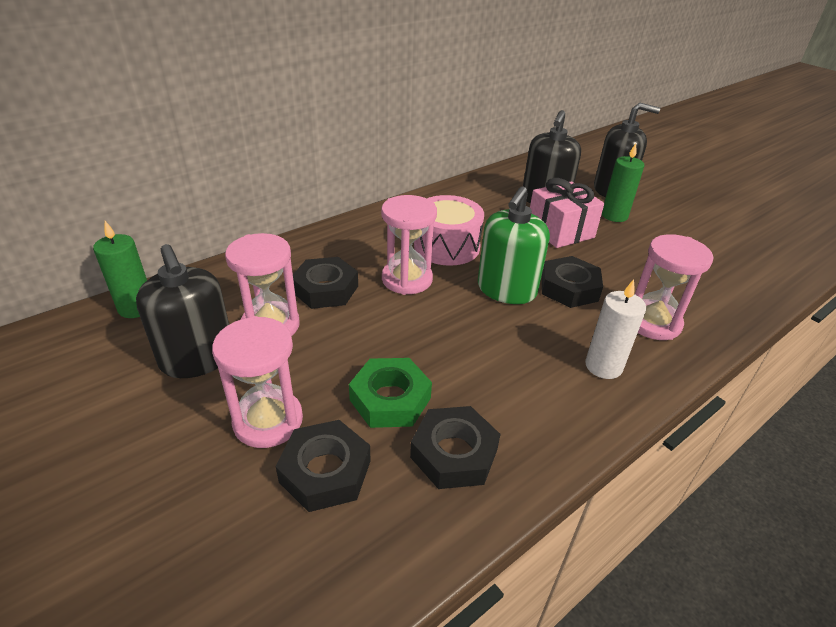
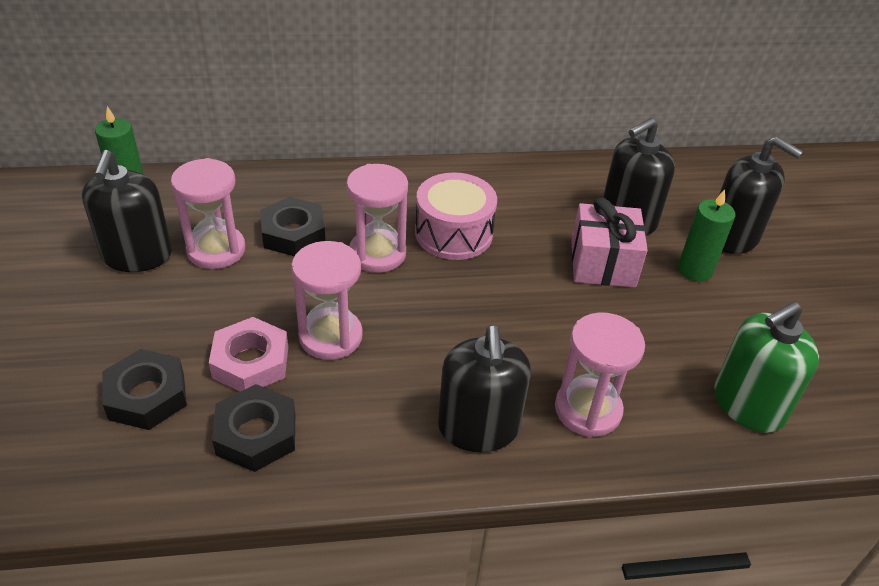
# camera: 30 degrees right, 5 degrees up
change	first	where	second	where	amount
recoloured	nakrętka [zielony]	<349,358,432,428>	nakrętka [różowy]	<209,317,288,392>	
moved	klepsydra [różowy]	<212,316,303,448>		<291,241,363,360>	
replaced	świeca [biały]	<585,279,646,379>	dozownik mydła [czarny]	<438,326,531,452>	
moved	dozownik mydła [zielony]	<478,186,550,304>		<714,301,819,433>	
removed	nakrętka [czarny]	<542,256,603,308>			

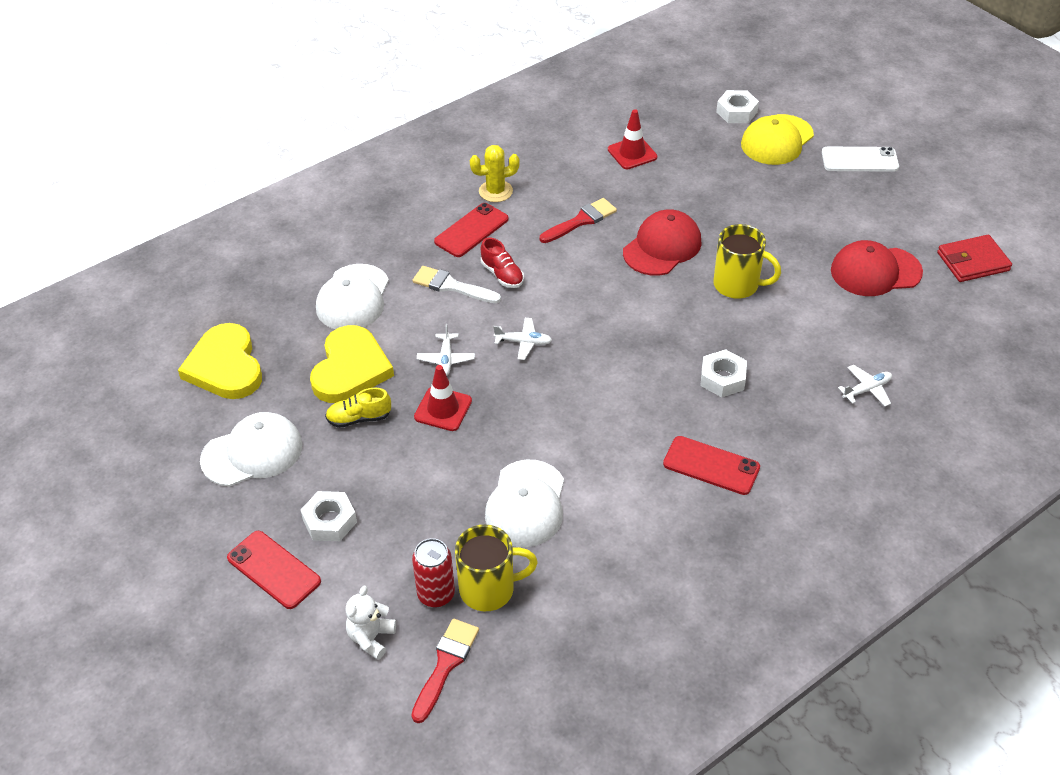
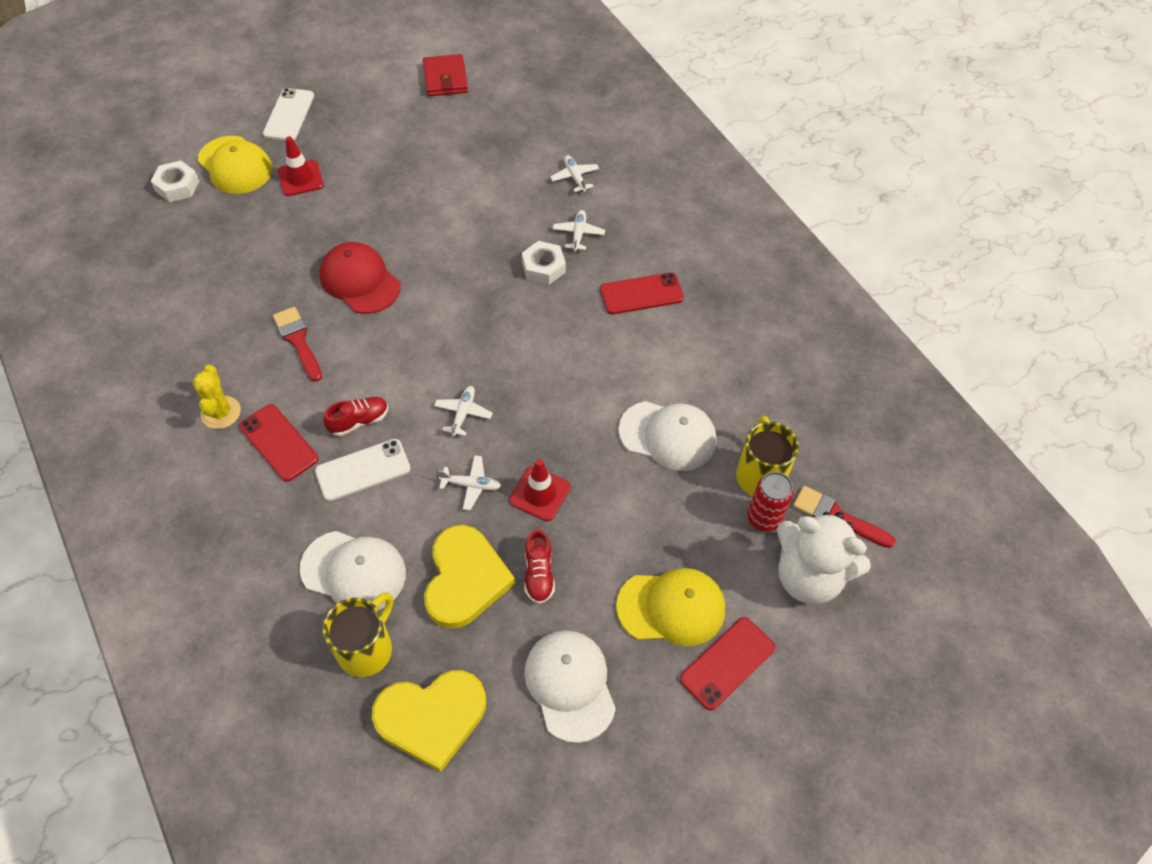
# camera: 85 degrees left, 10 degrees up
change	first	where	second	where	amount
moved	pachołek [czerwony]	<608,109,658,169>		<278,136,324,196>	
replaced	pędzel [biały]	<412,266,501,303>	telefon [biały]	<315,439,411,501>	
moved	kubek [żółty]	<713,224,781,299>		<322,592,393,677>	
turned	serce [żółty]	<310,325,394,403>		<424,525,515,629>	75 degrees clockwise
recoloured	but [żółty]	<325,388,391,428>	but [czerwony]	<524,529,555,604>	
added			samolot [biały]	<553,210,605,251>	
turned	telefon [czerwony]	<663,436,760,495>		<600,272,684,314>	45 degrees clockwise
replaced	nakrętka [biały]	<301,491,357,541>	czapka [żółty]	<616,568,725,646>	
resized	miś [biały]	<346,586,396,660>		<776,512,871,604>	x1.94
removed	czapka [czerwony]	<831,240,923,296>			

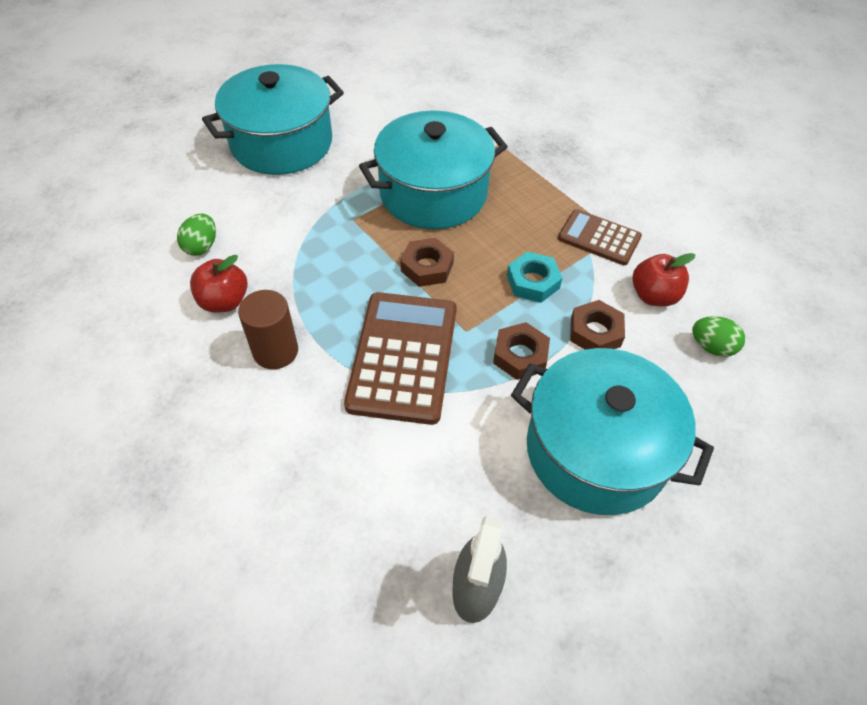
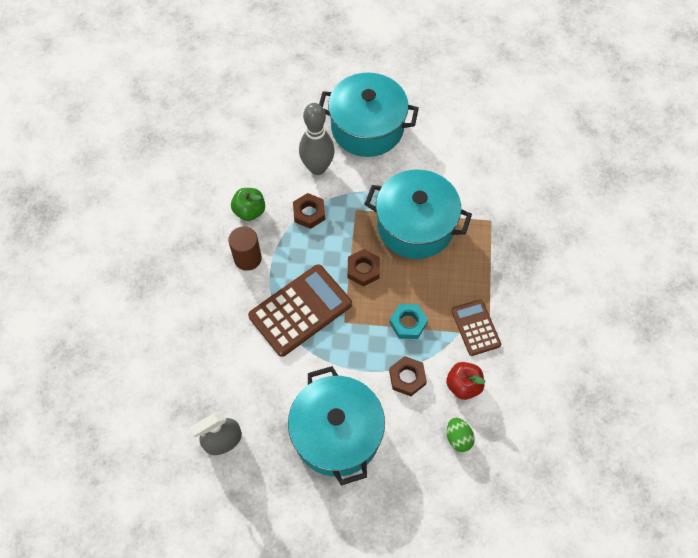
# camera: 45 degrees right, 10 degrees up
change	first	where	second	where	amount
recoloured	jabłko [czerwony]	<190,255,248,313>	jabłko [zielony]	<231,188,265,221>	
moved	nakrętka [brązowy]	<493,322,550,380>		<293,193,325,229>	
added			kręgiel [szary]	<299,103,335,175>	
removed	jajko [zielony]	<177,214,216,256>			

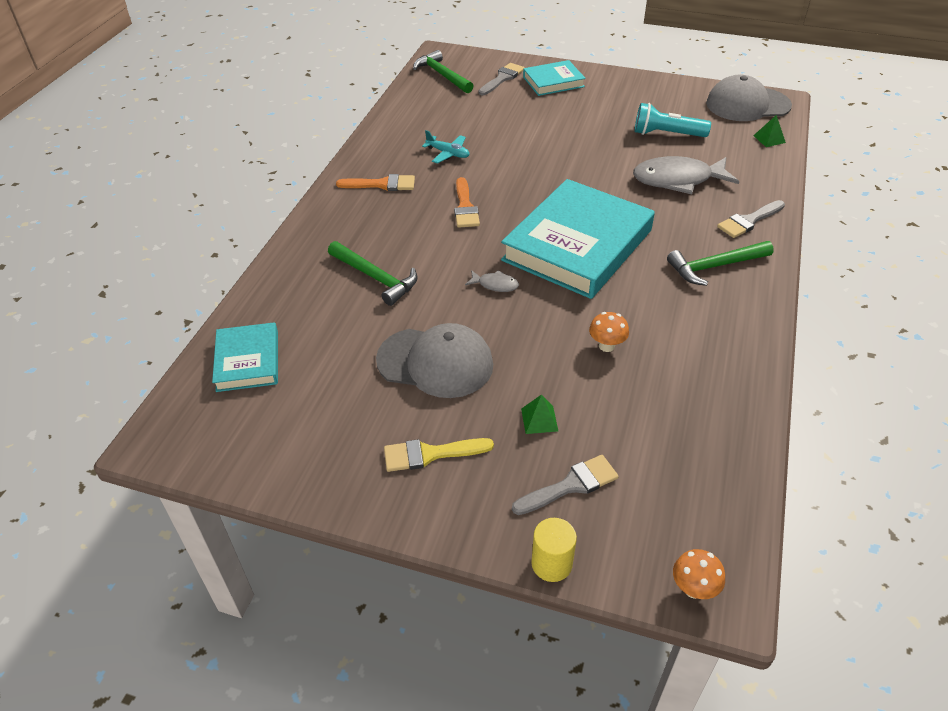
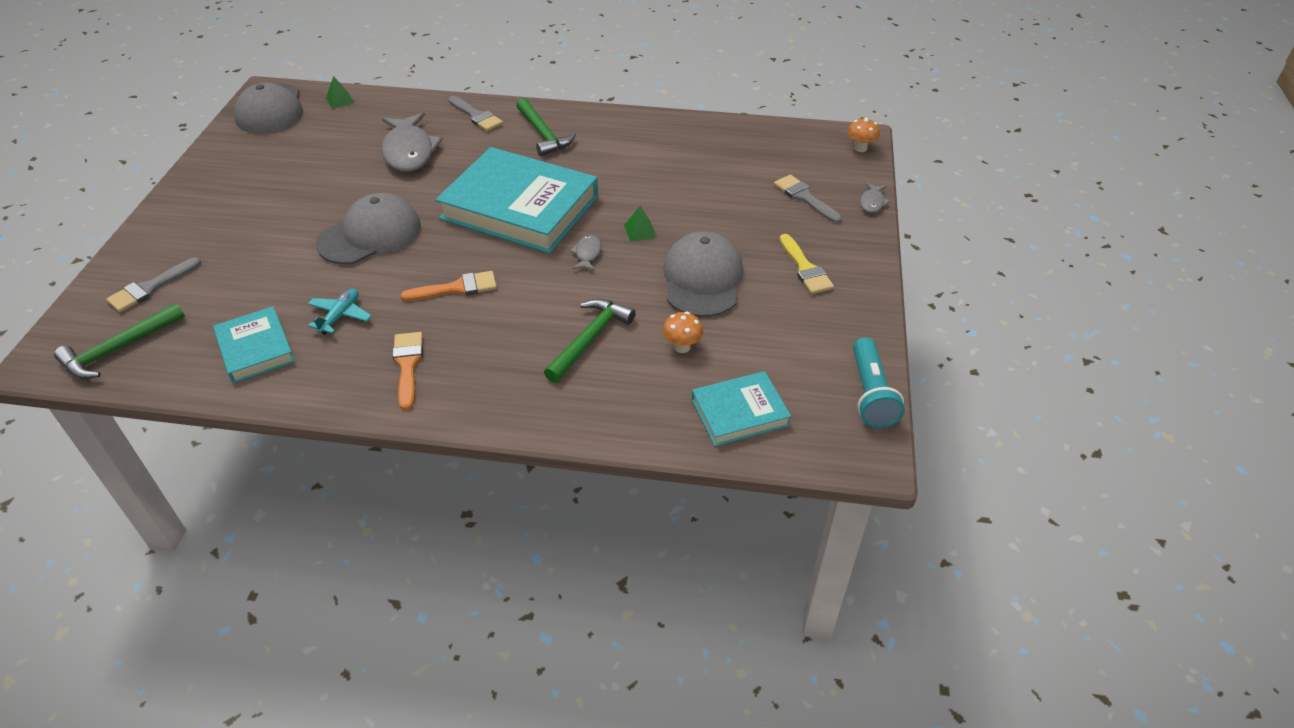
# camera: 100 degrees left, 0 degrees up
change	first	where	second	where	amount
turned	pędzel [szary]	<479,63,525,95>		<106,258,201,312>	75 degrees counterclockwise
moved	książka [turkusowy]	<523,60,586,96>		<213,306,295,383>	
added			czapka [szary]	<316,193,421,265>	
moved	piramida [zielony]	<521,394,558,434>		<624,205,657,242>	
moved	grzyb [pomarańczowy]	<589,312,629,352>		<663,312,703,353>	
moved	latarka [turkusowy]	<635,103,711,137>		<853,337,905,428>	
replaced	walec [żółty]	<531,518,577,582>	ryba [szary]	<860,182,890,213>	

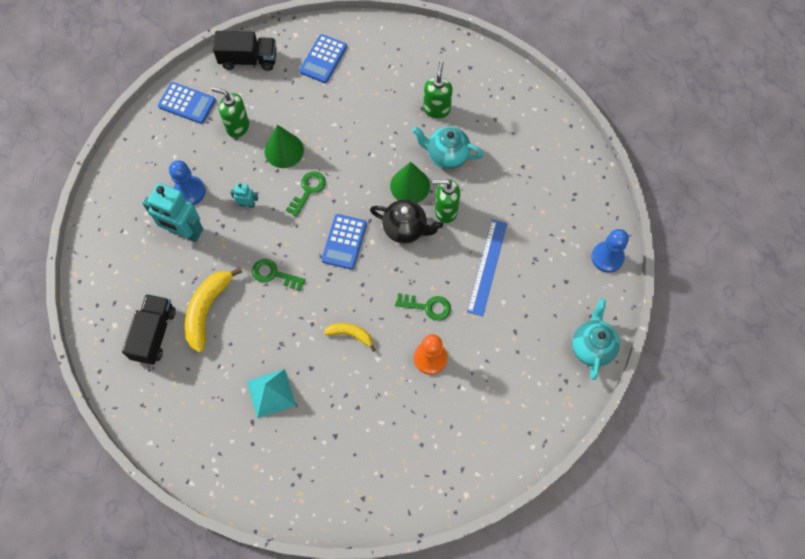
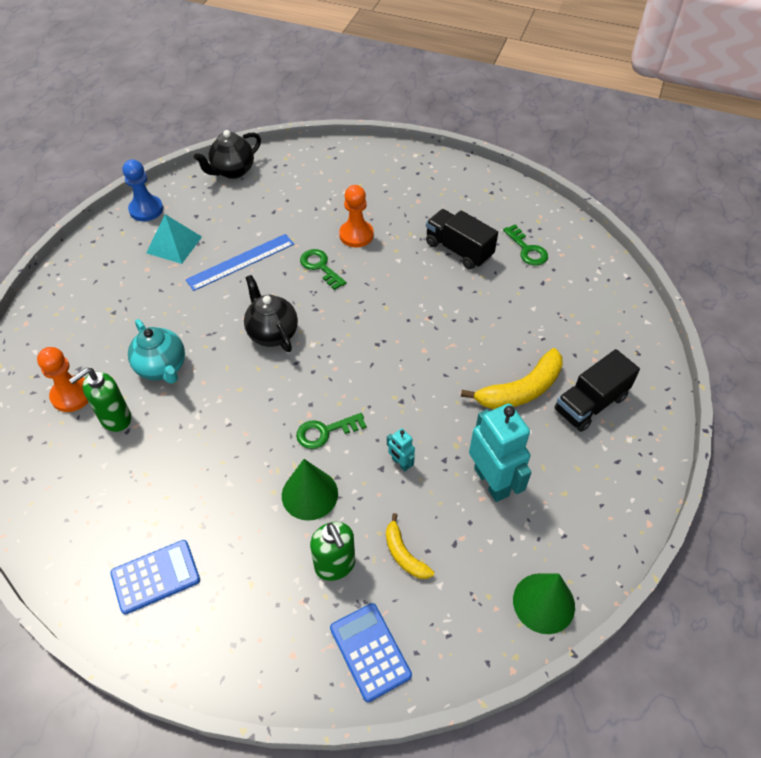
# camera: 140 degrees left, 15 degrees down
change	first	where	second	where	amount
added			pionek [pomarańczowy]	<37,347,88,412>	
moved	piramida [turkusowy]	<247,369,296,418>		<146,214,202,264>	
recoloured	imbryk [turkusowy]	<572,298,620,380>	imbryk [czarny]	<194,130,261,179>	
moved	banan [żółty]	<324,323,376,352>		<386,513,434,579>	
moved	ciężarówka [czarny]	<213,31,276,71>		<426,209,498,269>	
moved	klucz [zielony]	<252,259,306,291>		<503,224,548,266>	
moved	stożek [zielony]	<390,162,430,203>		<513,573,575,634>	
removed	pionek [niebieski]	<169,160,206,205>			
removed	kalkulator [niebieski]	<321,214,367,270>			
removed	dozownik mydła [zielony]	<433,179,460,223>			

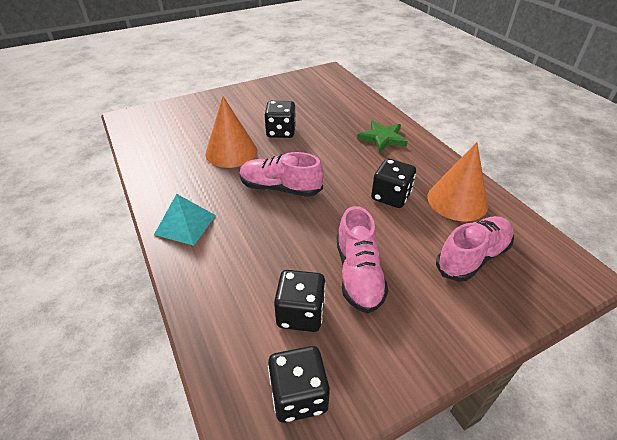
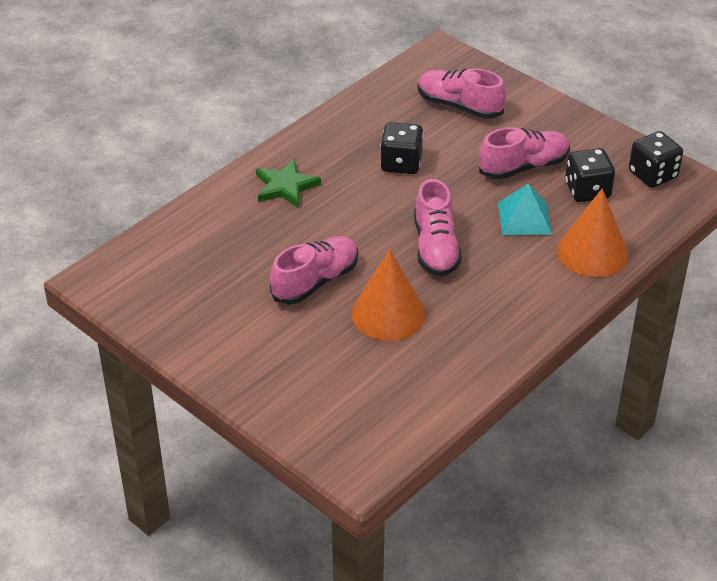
# camera: 110 degrees left, 0 degrees up
change	first	where	second	where	amount
replaced	kostka do gry [czarny]	<264,101,296,138>	but [różowy]	<270,236,358,305>	
moved	piramida [turkusowy]	<154,194,216,246>		<498,184,552,235>	
moved	stożek [pomarańczowy]	<428,142,488,221>		<557,188,628,277>	

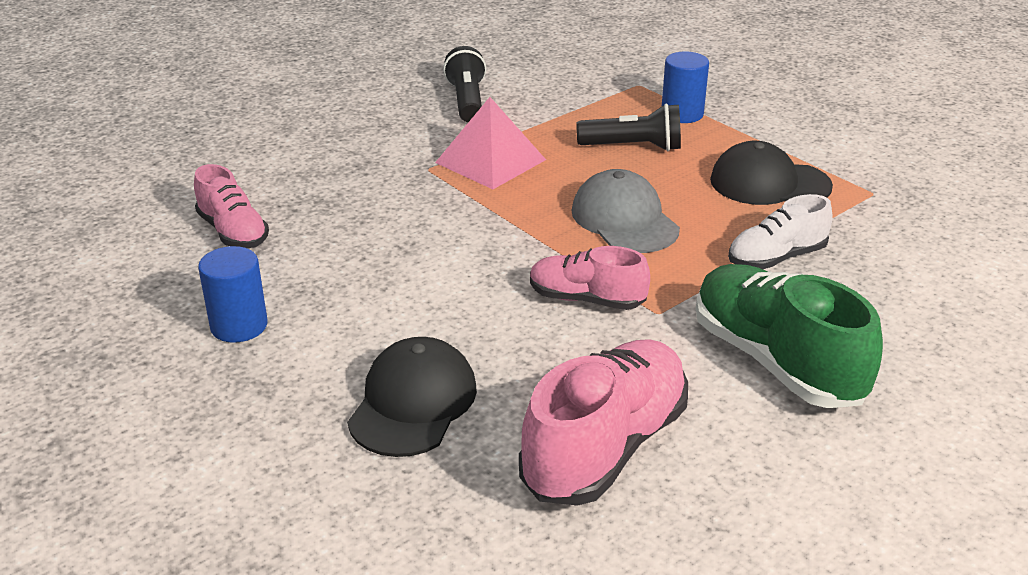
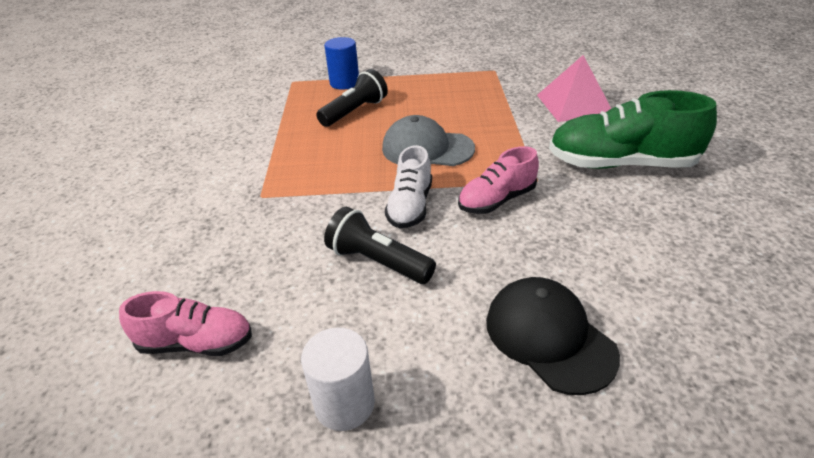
# camera: 50 degrees left, 5 degrees up
change	first	where	second	where	amount
recoloured	walec [niebieski]	<198,246,268,343>	walec [biały]	<301,328,375,431>	
moved	latarka [czarny]	<443,46,486,122>		<324,207,436,284>	
moved	but [biały]	<728,194,832,269>		<385,145,432,229>	
moved	piramida [różowy]	<435,97,546,189>		<537,55,611,122>	
removed	but [różowy]	<519,339,688,506>			
removed	czapka [czarny]	<710,141,833,205>			

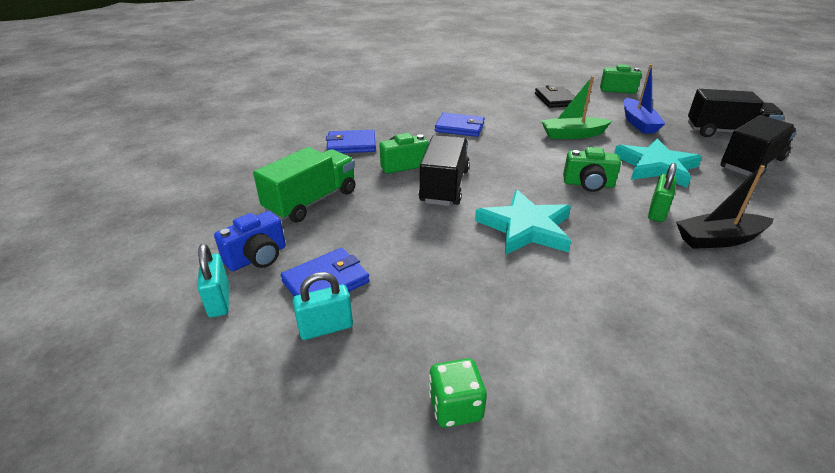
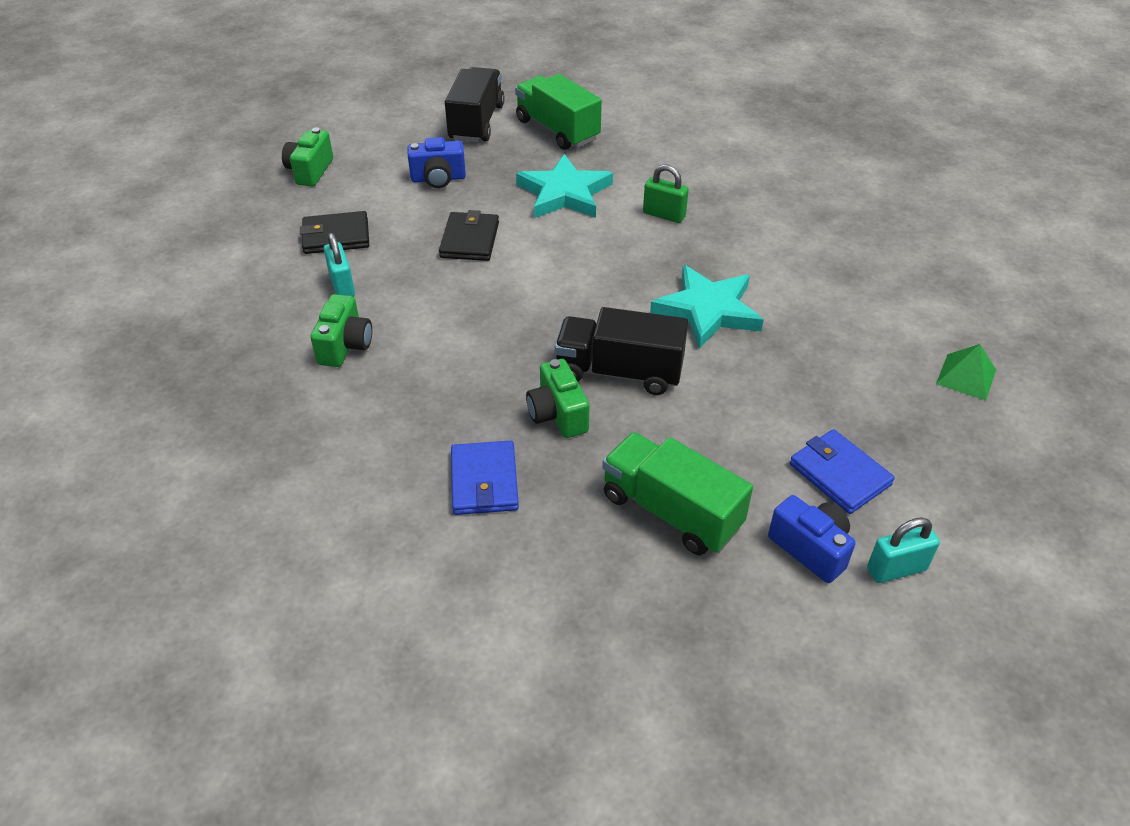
# camera: 90 degrees left, 10 degrees up
change	first	where	second	where	amount
moved	aparat fotograficzny [zielony]	<563,147,621,192>		<310,294,372,367>	
moved	kłódka [turkusowy]	<292,272,353,340>		<324,233,355,297>	
replaced	łódka [niebieski]	<624,64,666,134>	aparat fotograficzny [niebieski]	<407,137,466,188>	
replaced	łódka [zielony]	<541,76,612,139>	portfel [czarny]	<439,210,499,261>	
recoloured	ciężarówka [czarny]	<721,115,797,178>	ciężarówka [zielony]	<515,74,602,150>	
replaced	kostka do gry [zielony]	<429,358,487,428>	piramida [zielony]	<936,344,996,400>	
removed	portfel [niebieski]	<435,112,485,137>			
removed	łódka [czarny]	<676,165,774,249>			

